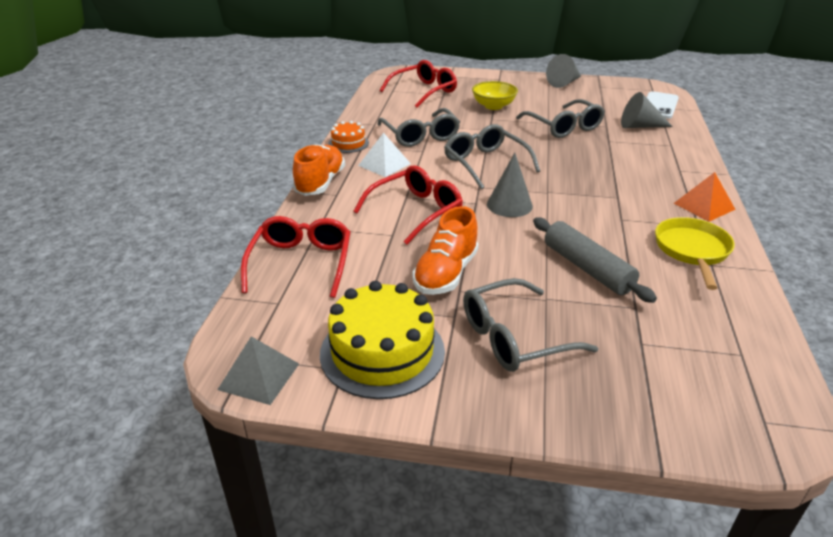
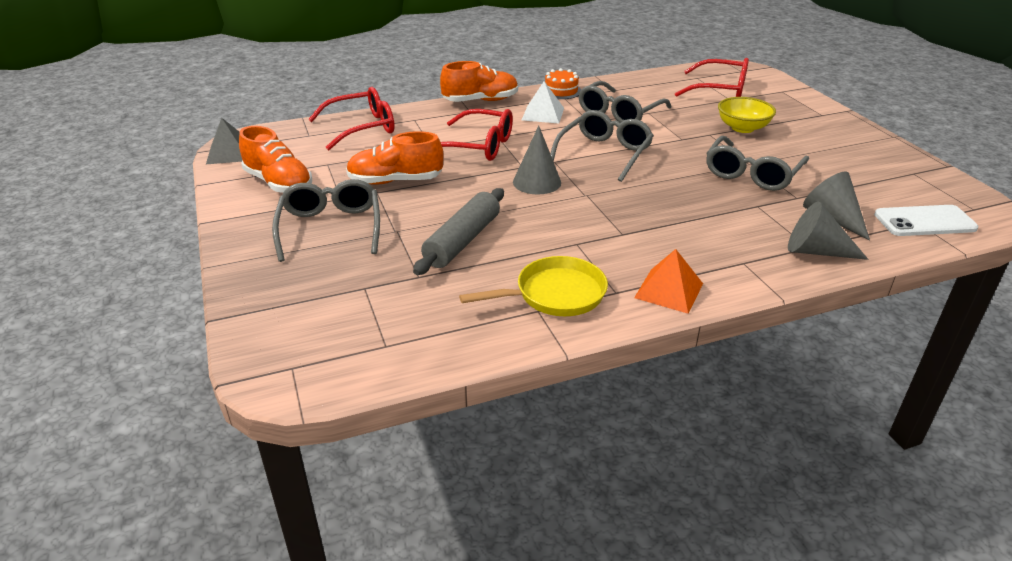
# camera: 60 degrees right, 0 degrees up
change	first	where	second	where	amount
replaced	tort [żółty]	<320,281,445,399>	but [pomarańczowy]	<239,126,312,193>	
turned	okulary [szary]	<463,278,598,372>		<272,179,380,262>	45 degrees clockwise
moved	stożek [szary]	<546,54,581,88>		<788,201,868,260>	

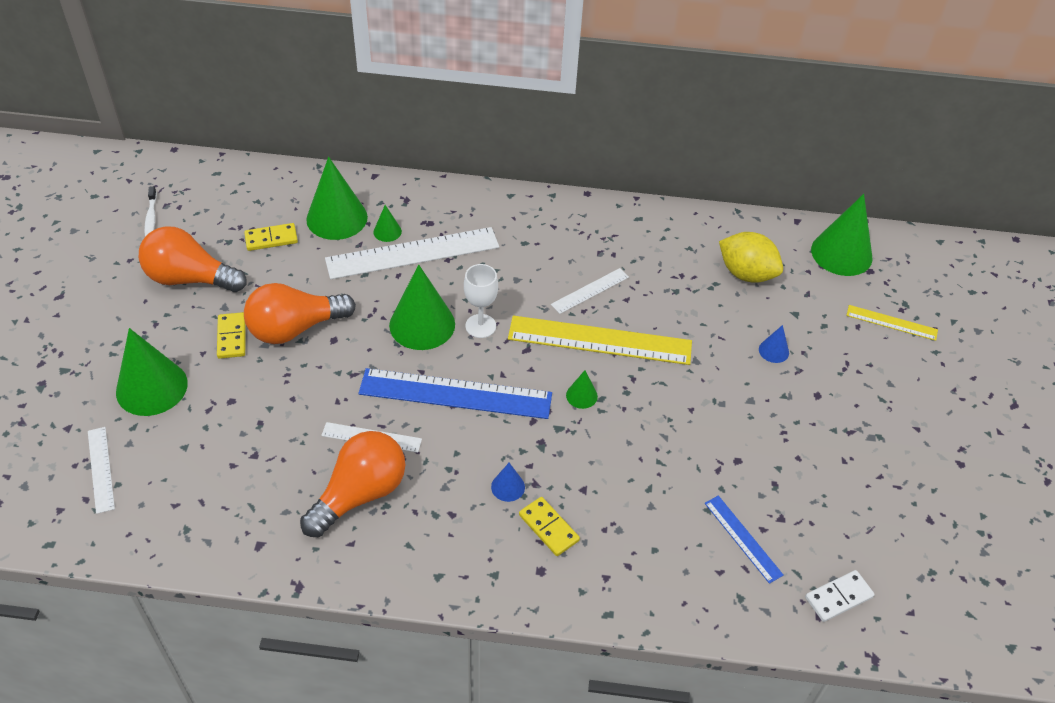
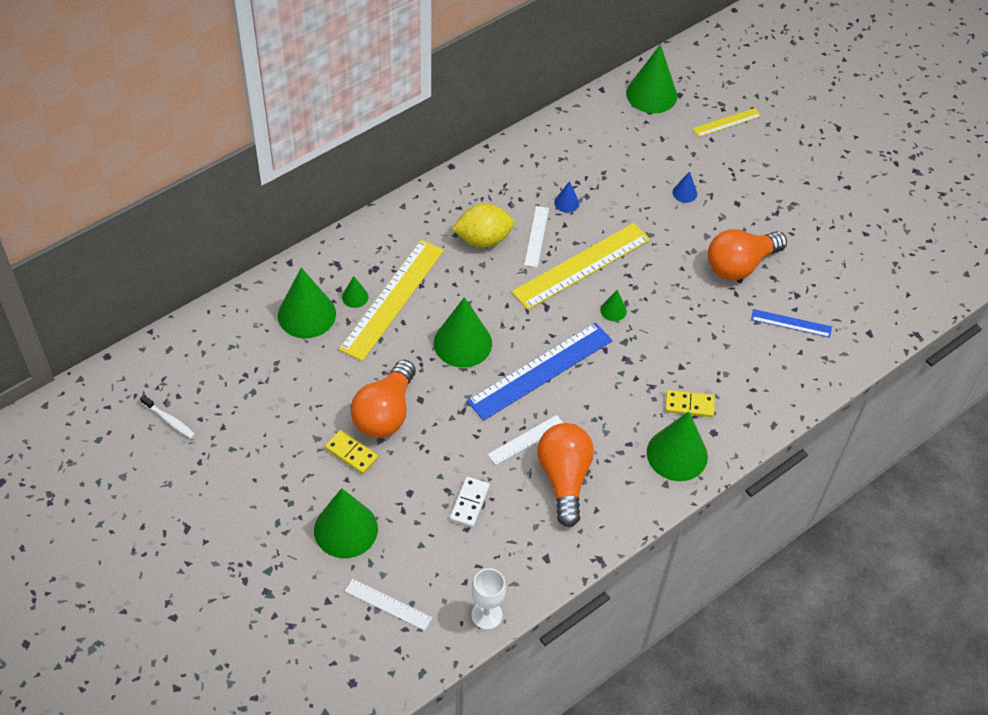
# camera: 45 degrees left, 5 degrees up
change	first	where	second	where	amount
recoloured	linijka [biały]	<325,227,499,279>	linijka [żółty]	<339,240,444,361>	
moved	kostka domina [biały]	<805,570,875,622>		<450,477,490,527>	
moved	cytryna [żółty]	<719,232,783,283>		<452,203,515,248>	
moved	kielich [biały]	<464,264,498,338>		<472,568,506,630>	
moved	stożek [niebieski]	<491,463,525,502>		<554,181,579,213>	
added			stożek [zielony]	<647,411,708,481>	
moved	żarówka [pomarańczowy]	<139,226,247,292>		<708,229,787,280>	
removed	kostka domina [żółty]	<244,223,298,251>			

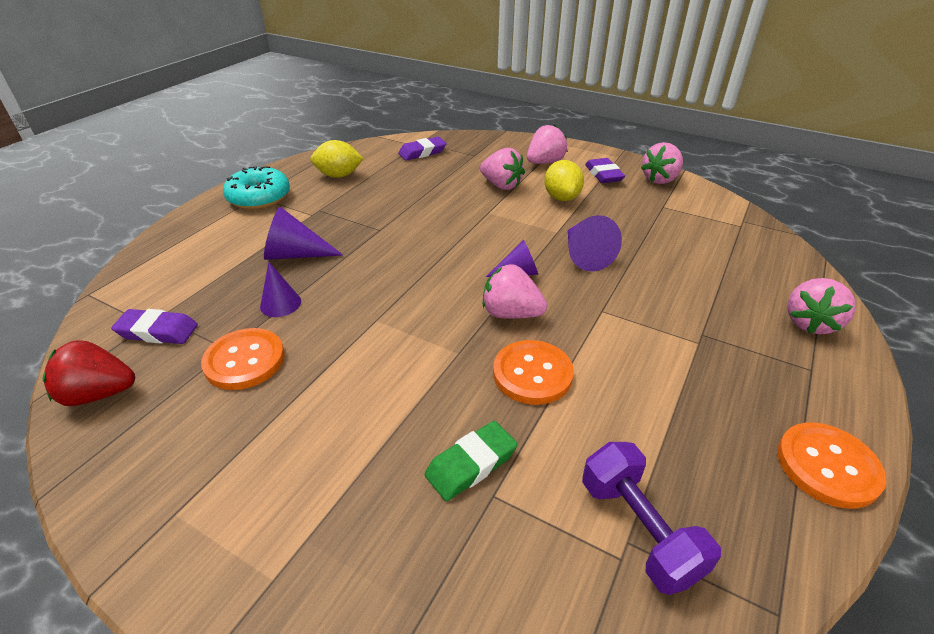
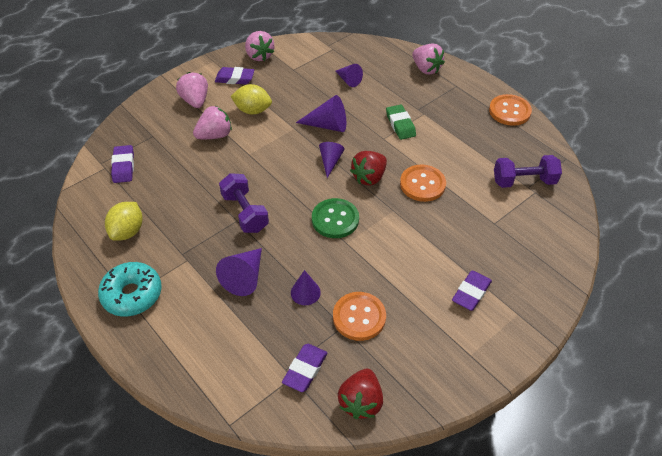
# camera: 70 degrees left, 10 degrees up
change	first	where	second	where	amount
added			hantel [fioletowy]	<219,173,269,233>	
added			guzik [zielony]	<312,198,359,238>	
added			stożek [fioletowy]	<335,64,363,87>	
recoloured	truskawka [różowy]	<483,264,547,319>	truskawka [czerwony]	<350,151,387,185>	
moved	gumka do mazania [zielony]	<424,421,518,501>		<386,105,416,140>	
added			gumka do mazania [fioletowy]	<452,271,492,311>	

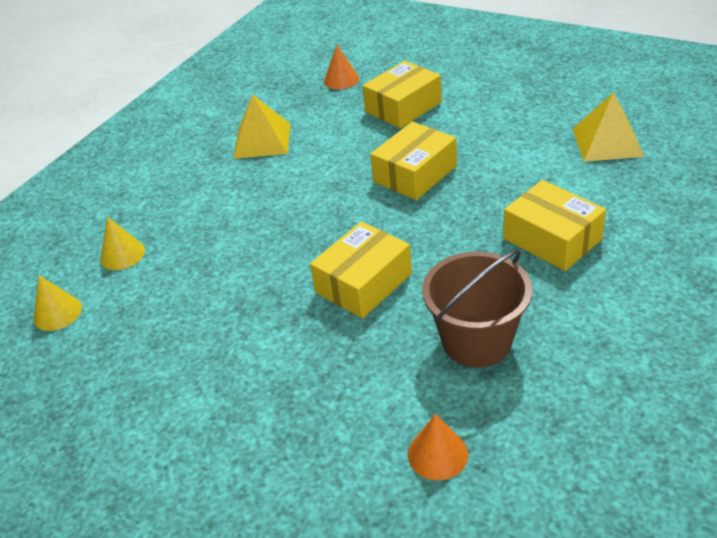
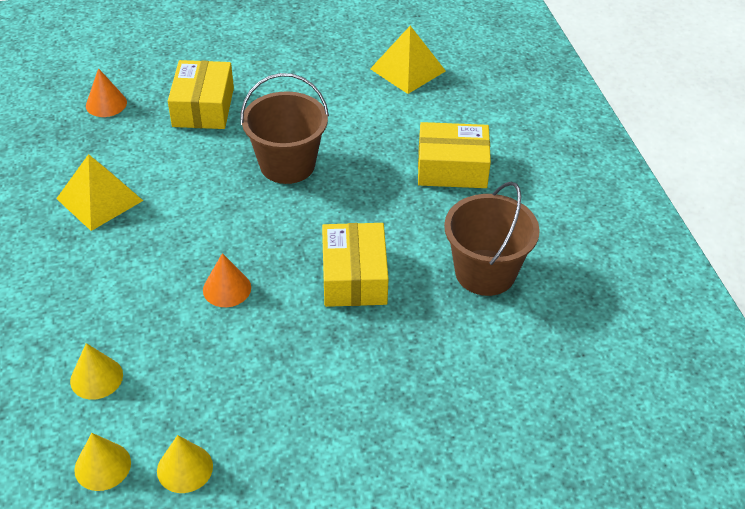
# camera: 50 degrees left, 5 degrees up
change	first	where	second	where	amount
added			stożek [żółty]	<157,435,213,493>	
moved	stożek [pomarańczowy]	<408,414,468,481>		<203,253,251,307>	
replaced	pudełko [żółty]	<370,122,457,200>	wiadro [brązowy]	<240,73,329,184>	

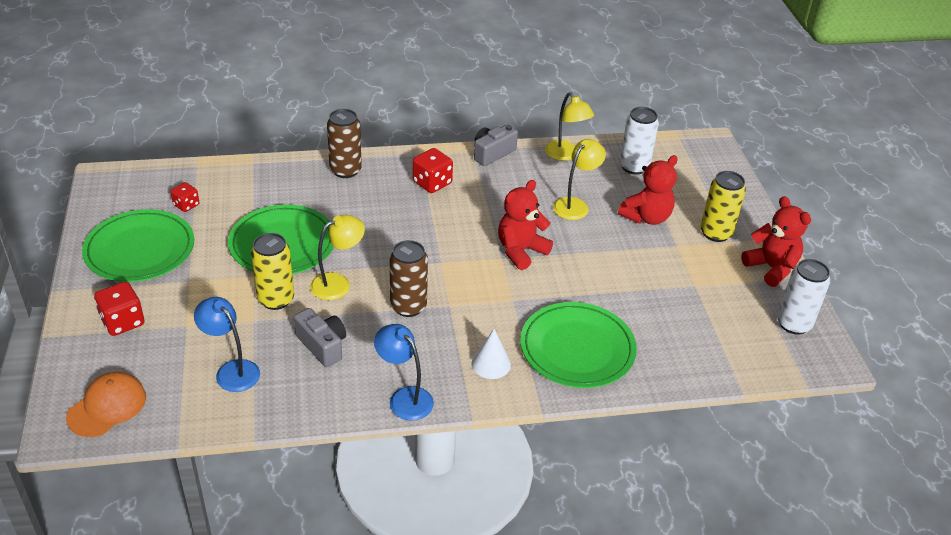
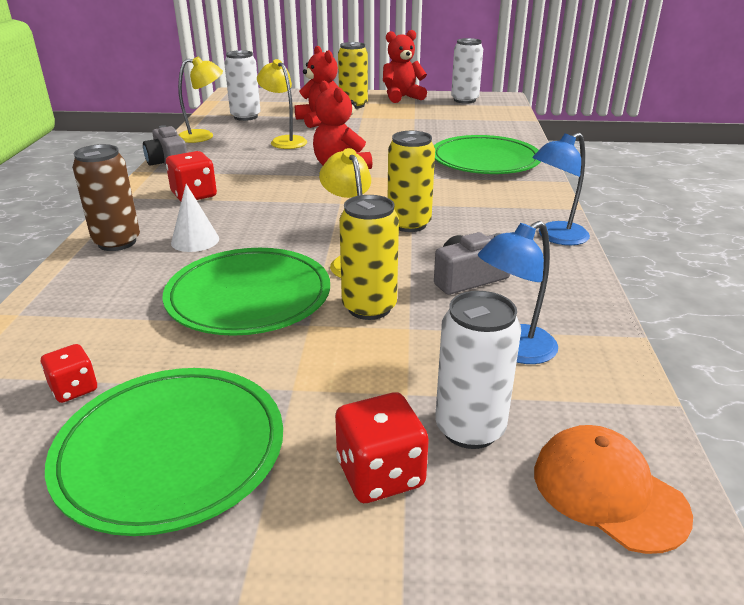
# camera: 75 degrees left, 10 degrees down
change	first	where	second	where	amount
moved	stożek [biały]	<471,329,511,379>		<171,184,219,252>	
recoloured	puszka [brązowy]	<390,240,428,317>	puszka [żółty]	<388,131,435,232>	
added			puszka [biały]	<435,291,521,449>	

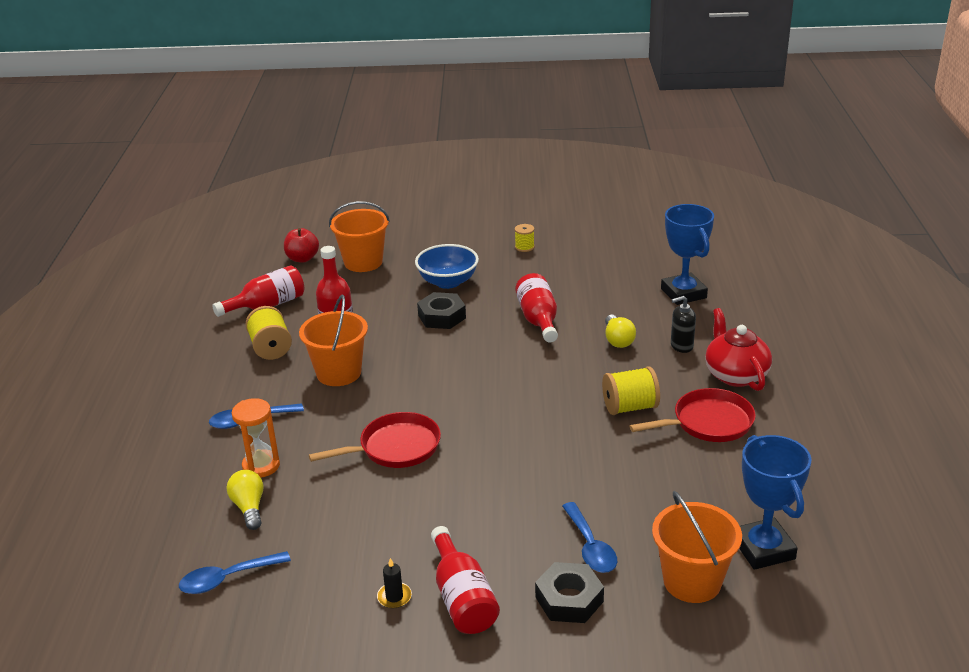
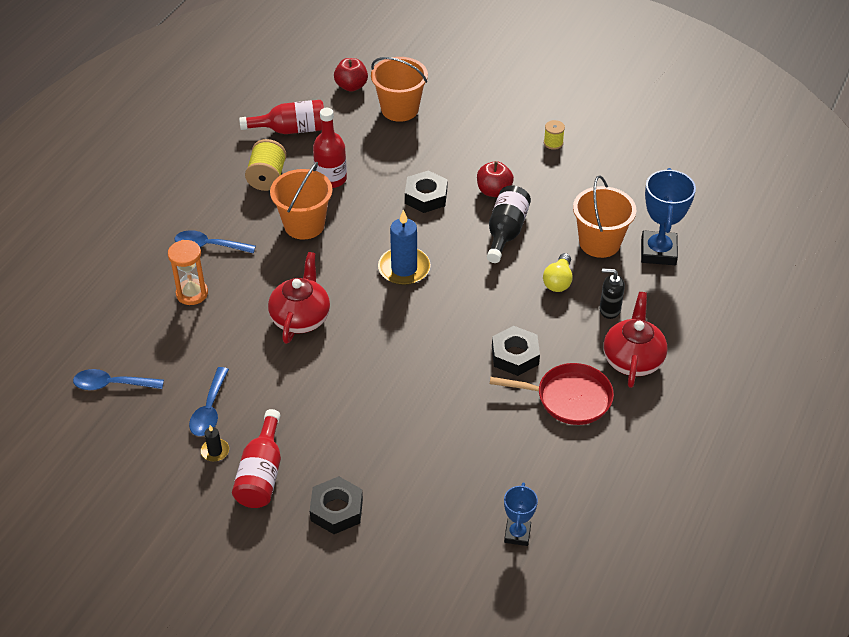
# camera: 25 degrees right, 15 degrees up
change	first	where	second	where	amount
moved	łyżka [niebieski]	<562,502,617,573>		<189,367,229,436>	
replaced	patelnia [czerwony]	<309,412,441,468>	imbryk [czerwony]	<268,252,330,344>	
added			świeca [niebieski]	<378,210,431,285>	
added			jabłko [czerwony]	<477,161,514,197>	
recoloured	butelka [czerwony]	<515,273,558,342>	butelka [czarny]	<487,185,531,263>	
replaced	szpulka [żółty]	<602,366,660,415>	nakrętka [czarny]	<492,326,540,376>	
resized	puchar [niebieski]	<739,435,811,570>		<504,482,538,546>	x0.58
moved	wiadro [pomarańczowy]	<652,491,742,603>		<573,175,636,258>	
removed	żarówka [żółty]	<227,470,263,530>			
removed	miska [niebieski]	<415,244,479,289>			

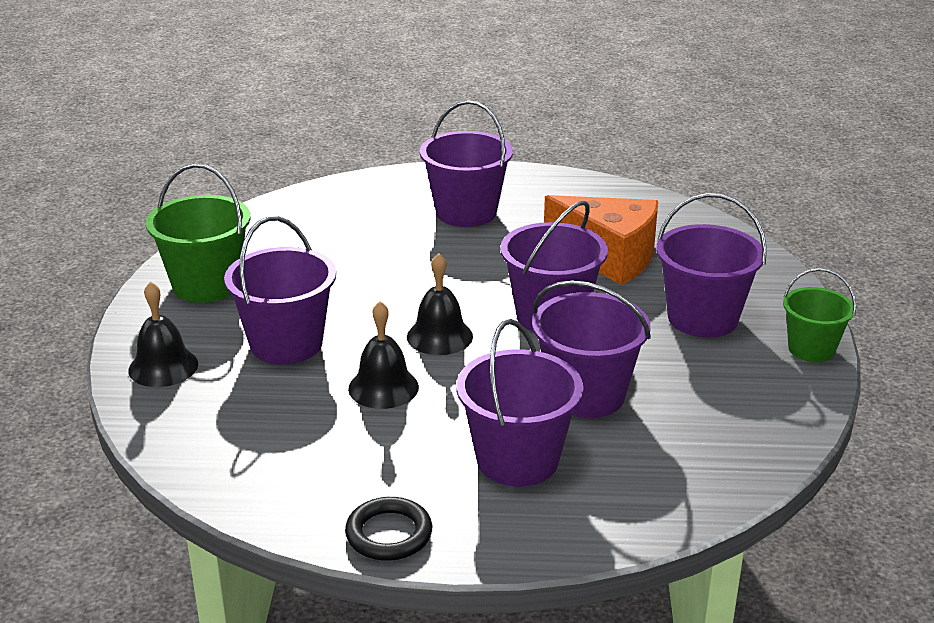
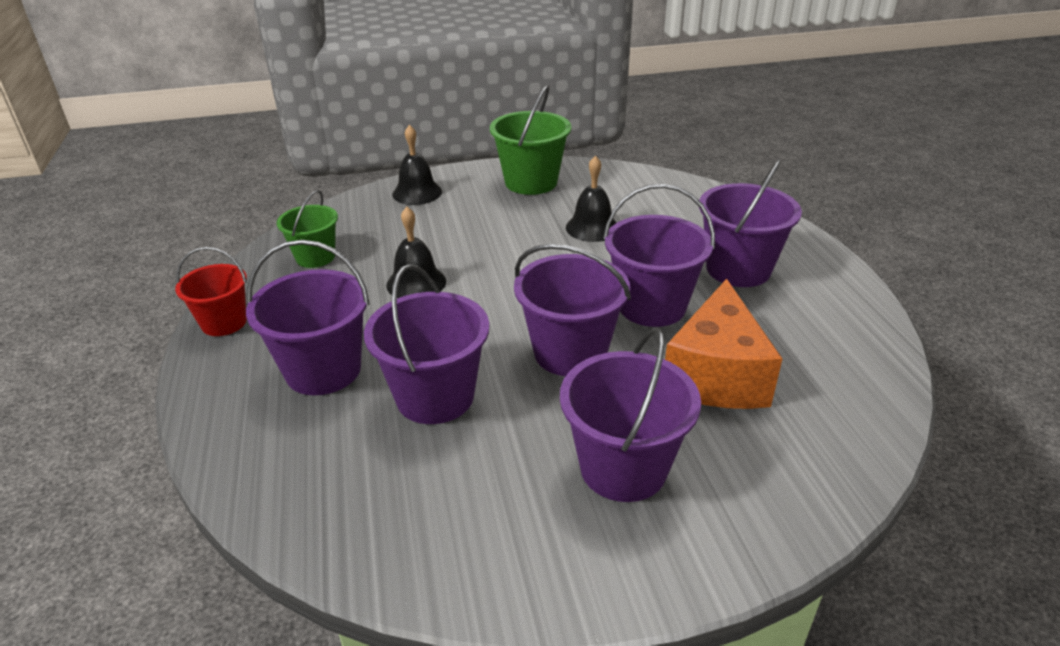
# camera: 75 degrees right, 5 degrees up
change	first	where	second	where	amount
replaced	pierścień [czarny]	<345,497,432,561>	wiadro [czerwony]	<175,247,247,336>	
moved	wiadro [zielony]	<783,268,856,362>		<277,190,338,268>	
moved	dzwonek [czarny]	<407,253,473,355>		<566,155,617,242>	
moved	wiadro [fioletowy]	<224,216,336,364>		<603,184,715,327>	

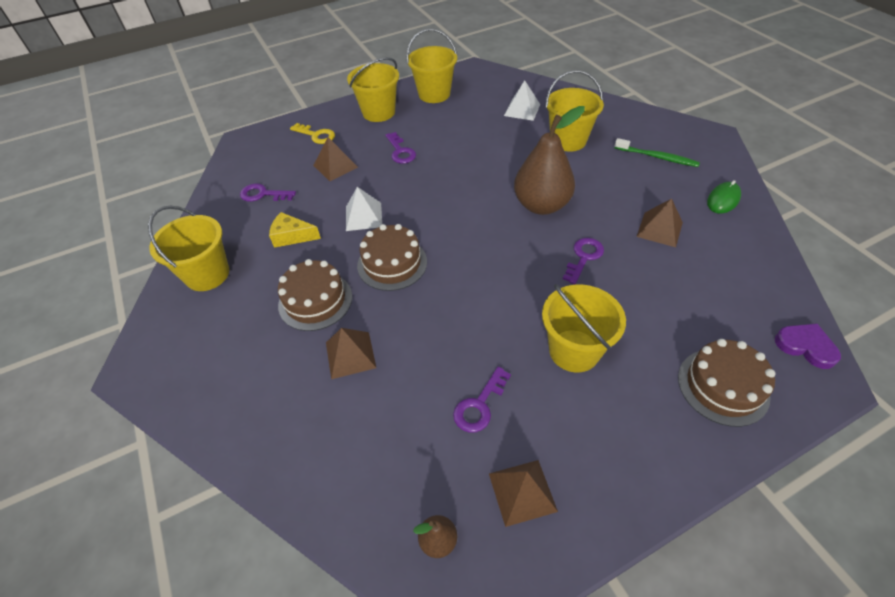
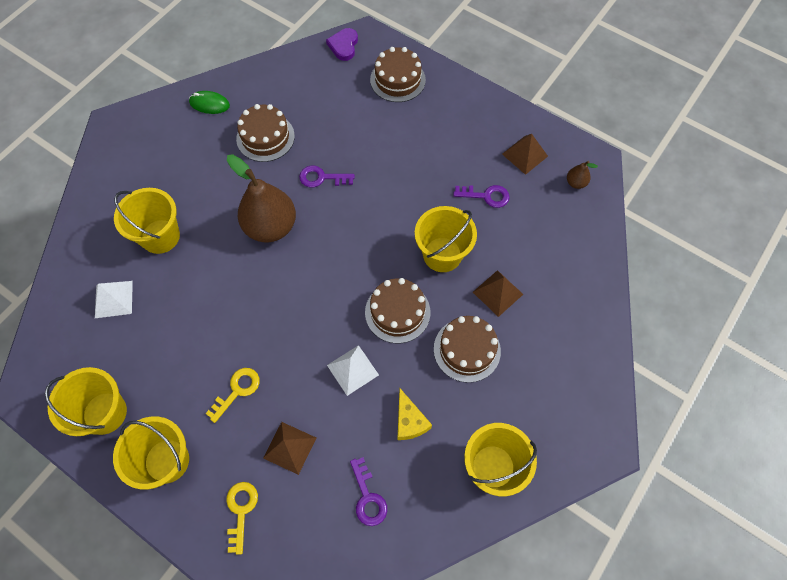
# camera: 120 degrees left, 15 degrees up
change	first	where	second	where	amount
recoloured	klucz [fioletowy]	<385,132,416,164>	klucz [żółty]	<205,368,260,423>	
replaced	piramida [brązowy]	<636,199,683,247>	tort [brązowy]	<236,104,295,162>	
moved	wiadro [żółty]	<542,284,626,372>		<415,206,477,272>	
removed	szczoteczka do zębów [zielony]	<614,138,700,167>			

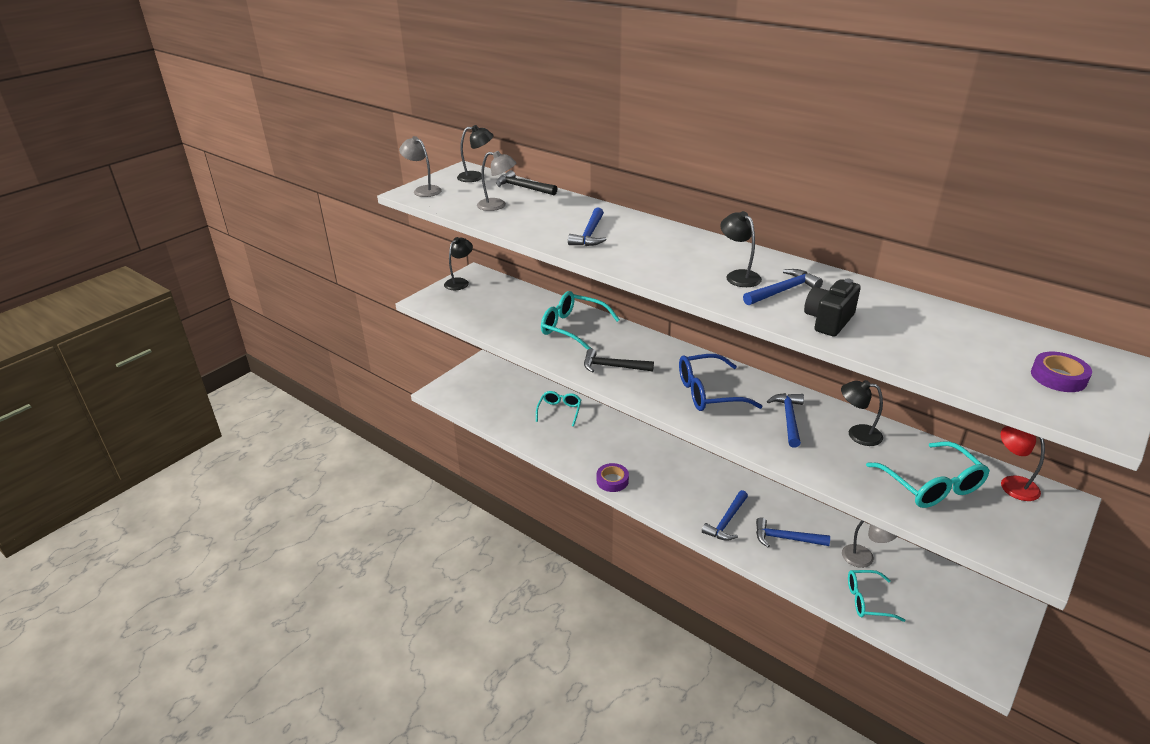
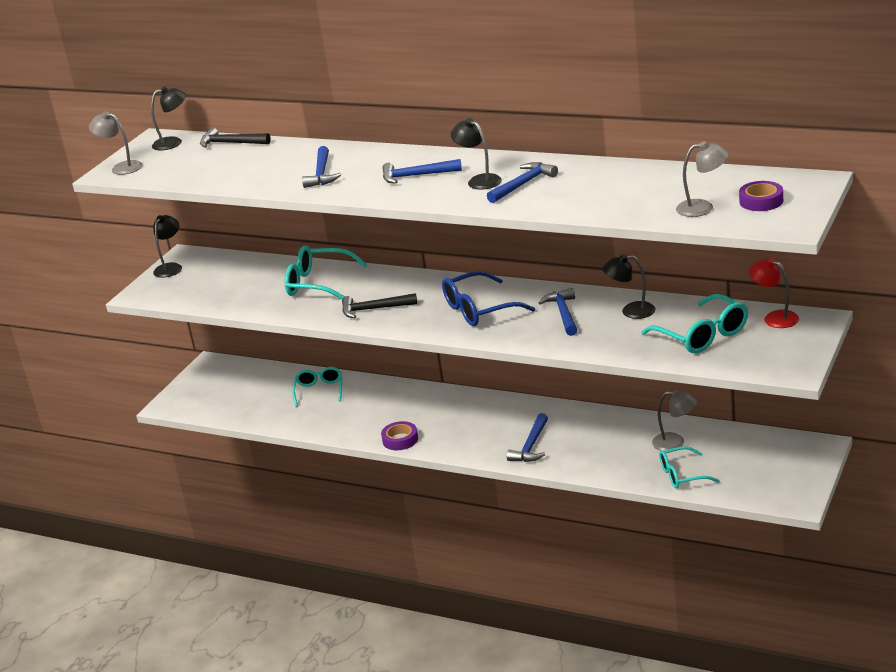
# camera: 10 degrees left, 5 degrees down
change	first	where	second	where	amount
moved	młotek [niebieski]	<756,517,830,547>		<382,159,462,184>	
moved	lampka [szary]	<477,151,516,211>		<676,141,729,217>	
removed	aparat fotograficzny [czarny]	<804,278,861,337>			

